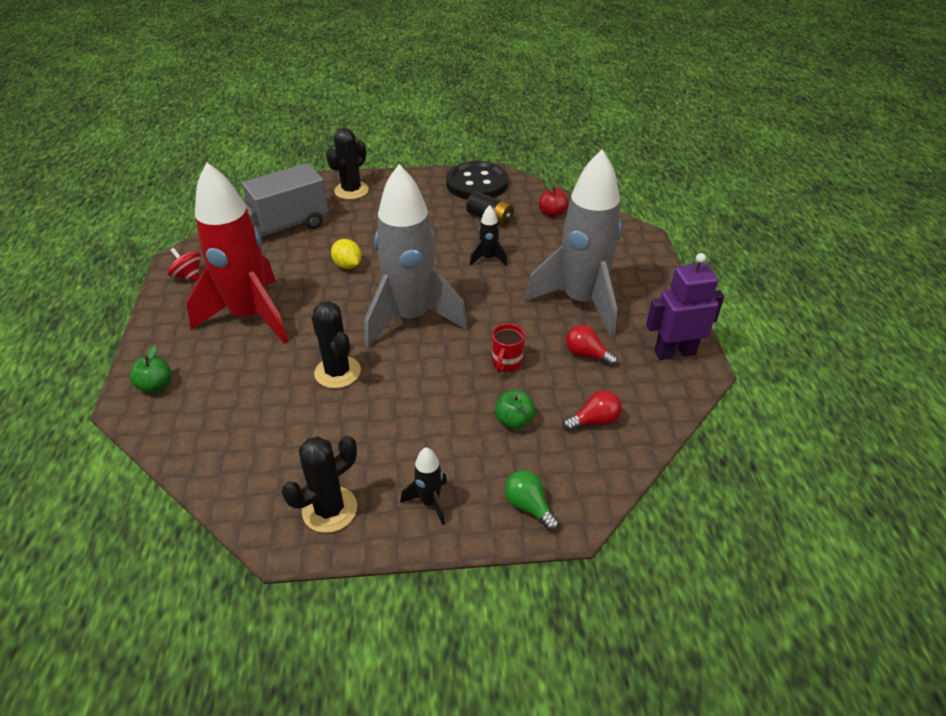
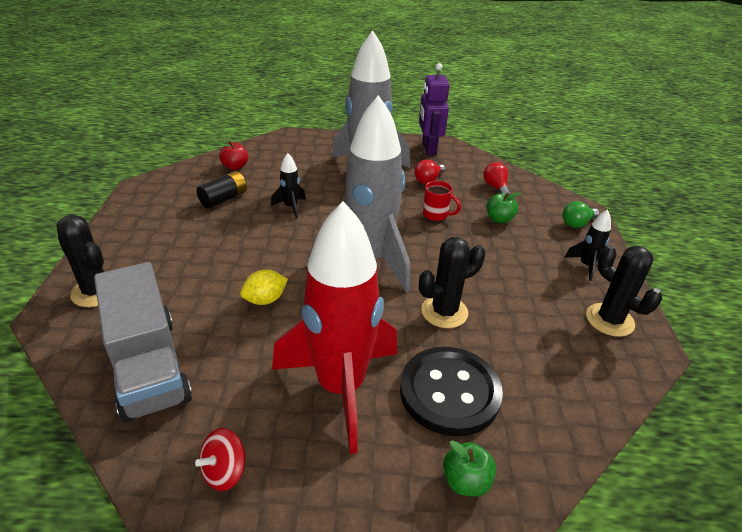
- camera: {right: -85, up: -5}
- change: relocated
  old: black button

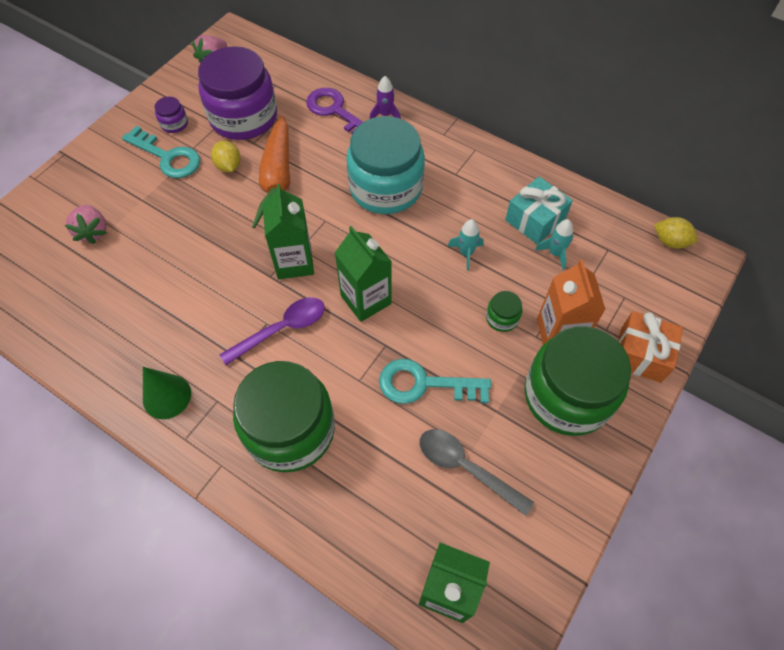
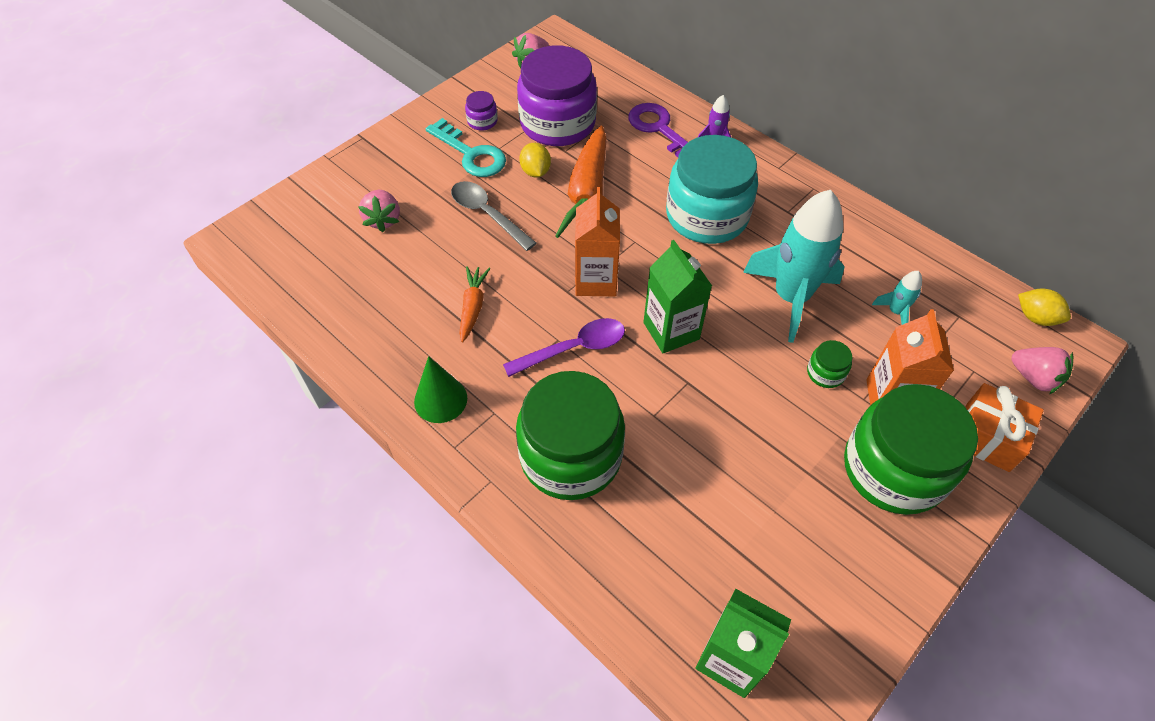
- camera: {right: 10, up: -5}
- change: colour
  old: green carton (no. 1 from left)
  new: orange carton (no. 1 from left)
- change: missing
  old: turquoise key (no. 2 from left)
- change: relocated
  old: grey spoon
- change: size
  old: turquoise rocket (no. 1 from left)
  factor: 2.34
- change: missing
  old: turquoise gift
- change: appeared
  new: orange carrot (no. 1 from left)
- change: appeared
  new: pink strawberry (no. 3 from left)

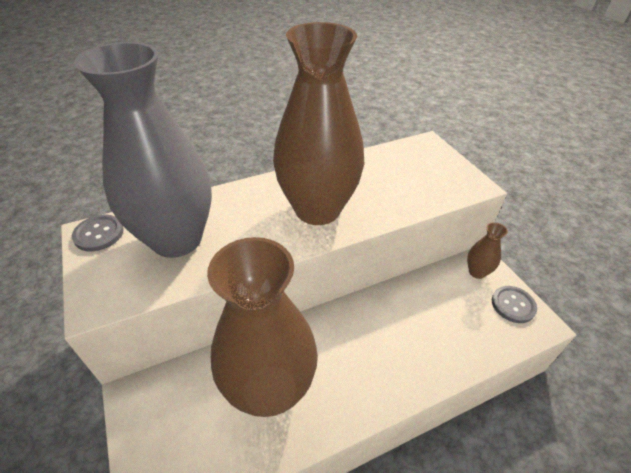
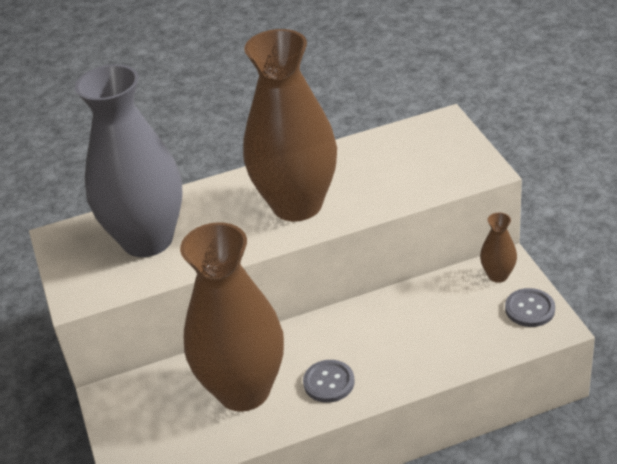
- camera: {right: 10, up: -5}
- change: relocated
  old: grey button (no. 1 from left)

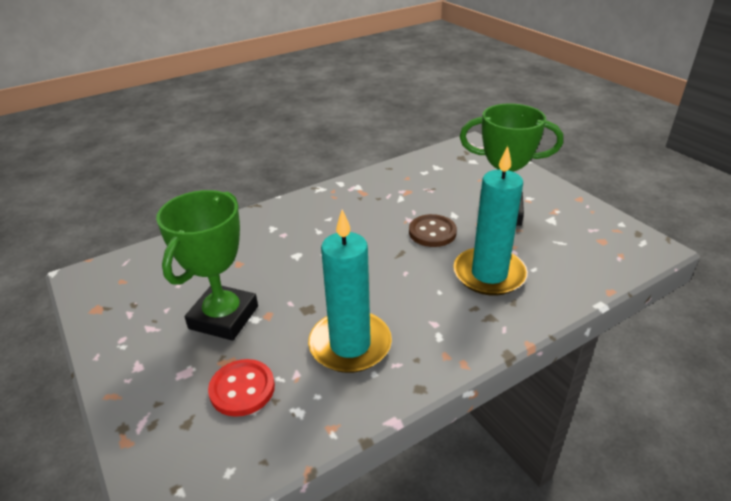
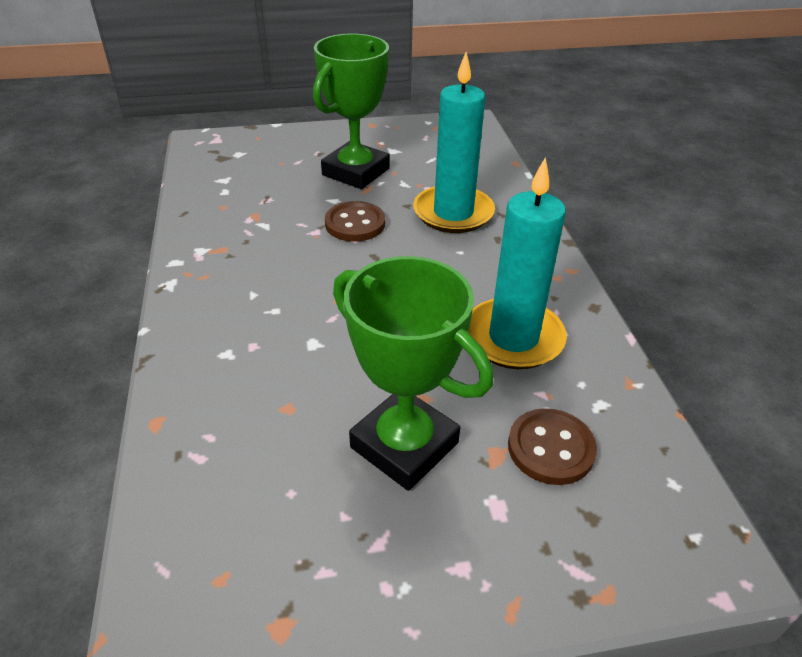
- camera: {right: -70, up: 5}
- change: colour
  old: red button
  new: brown button (no. 2 from left)

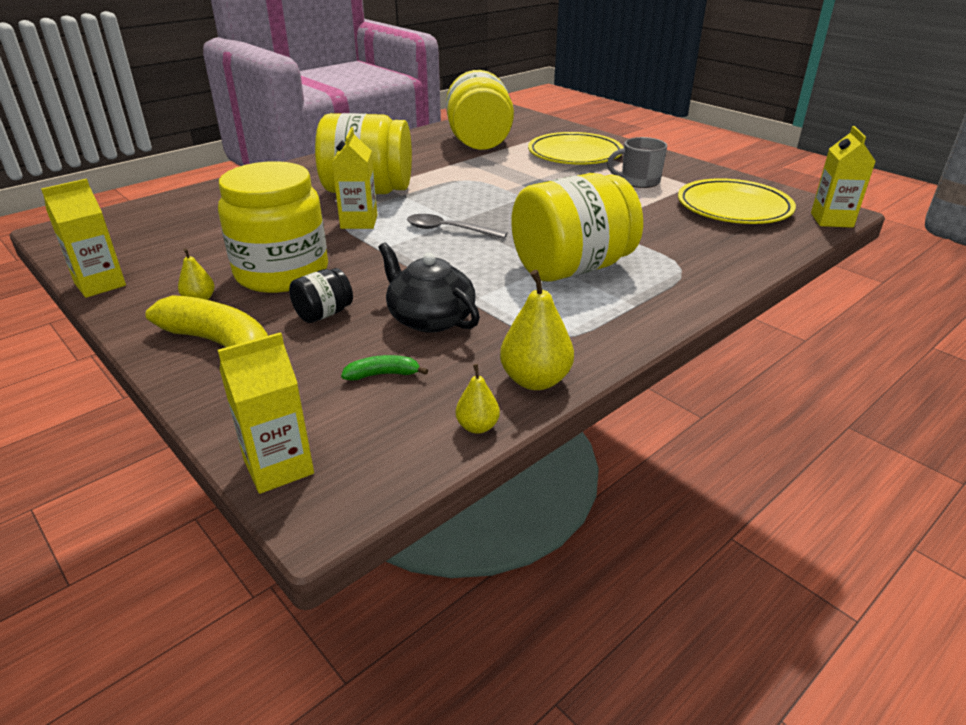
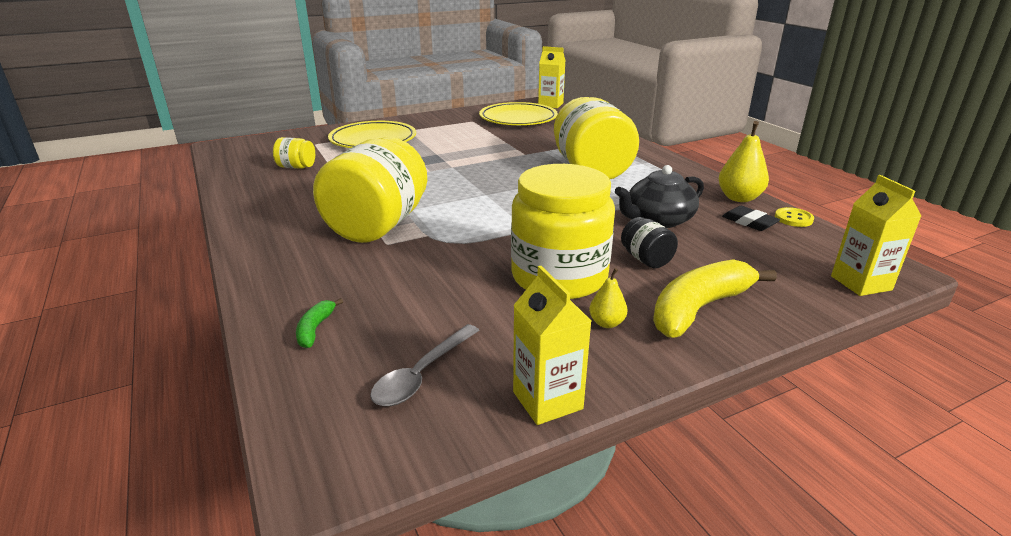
- camera: {right: -75, up: -5}
- change: missing
  old: yellow carton (no. 3 from left)
- change: relocated
  old: green banana
- change: relocated
  old: grey spoon
- change: size
  old: yellow jar (no. 3 from left in the first image)
  factor: 0.44
- change: exchanged
  old: yellow pear (no. 2 from left)
  new: yellow button
- change: missing
  old: grey mug
- change: appeared
  new: black eraser

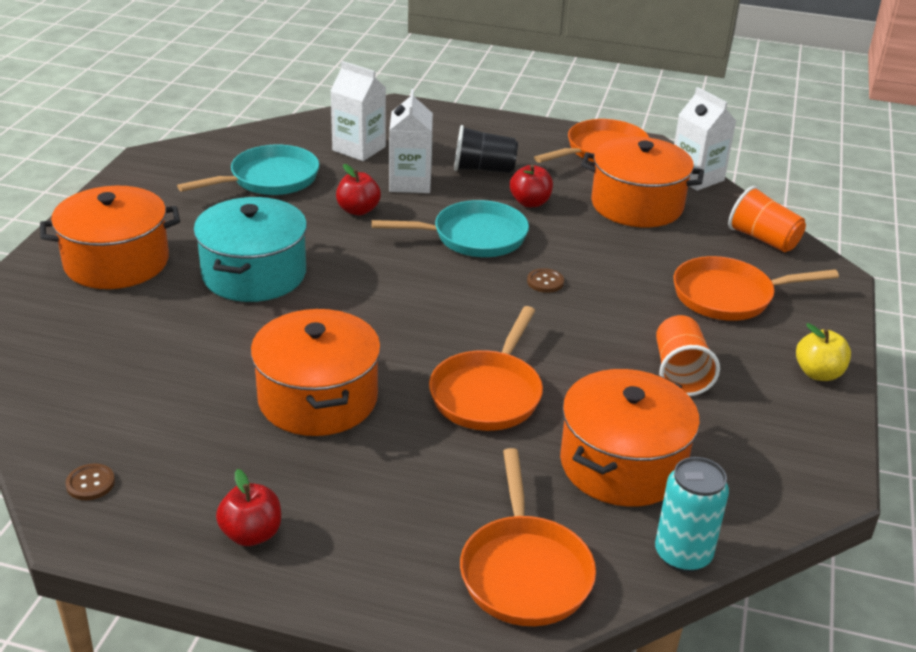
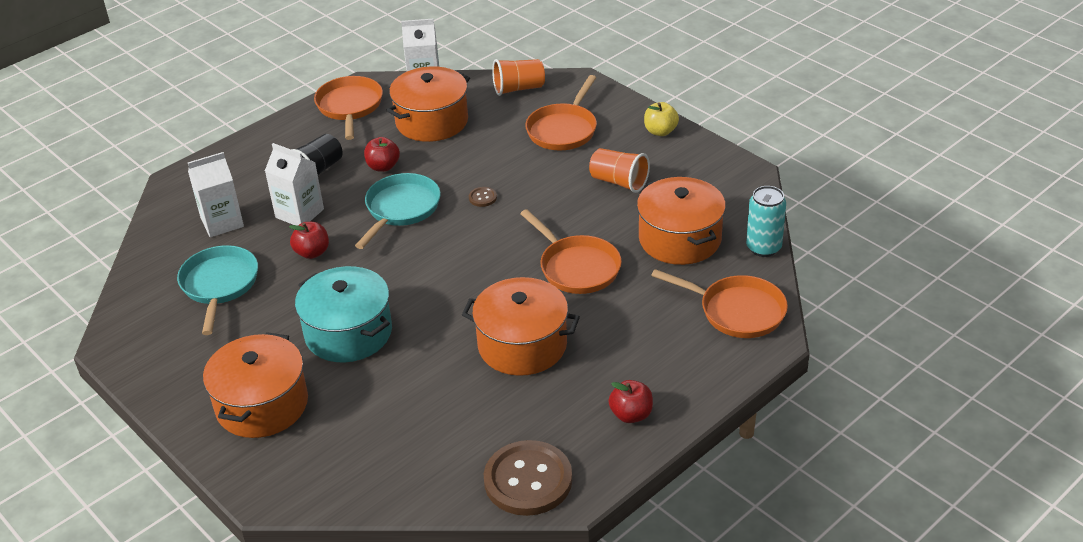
- camera: {right: -55, up: 5}
- change: size
  old: brown button (no. 1 from left in the first image)
  factor: 2.49

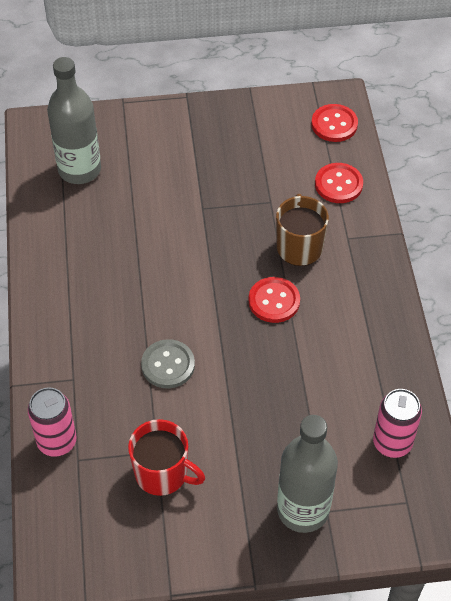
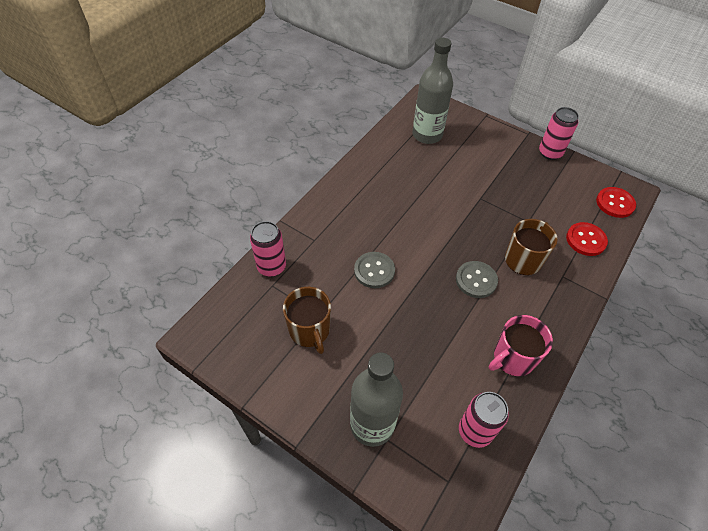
- camera: {right: 40, up: 0}
- change: colour
  old: red mug
  new: brown mug (no. 1 from left)
- change: colour
  old: red button (no. 1 from left)
  new: grey button (no. 2 from left)
- change: appeared
  new: pink mug
- change: appeared
  new: pink can (no. 3 from left)

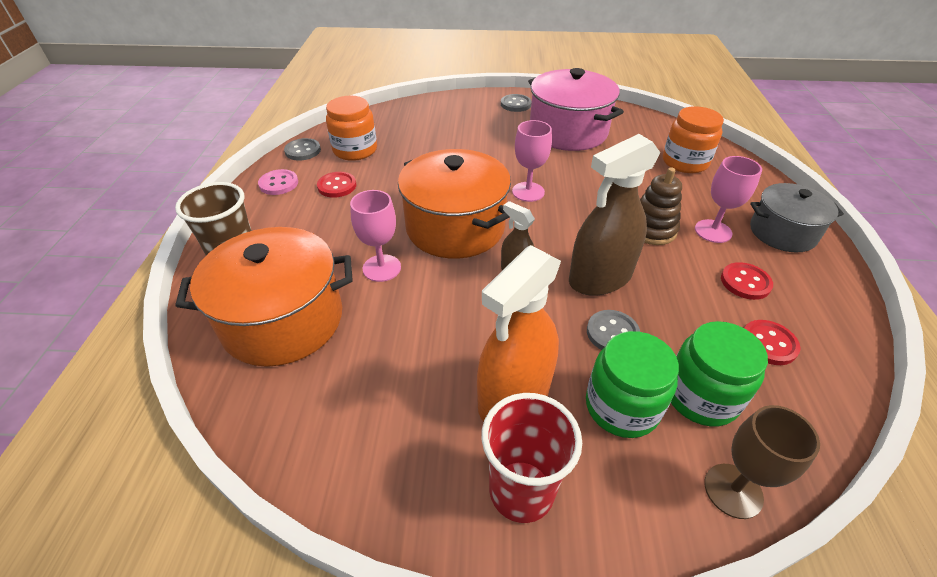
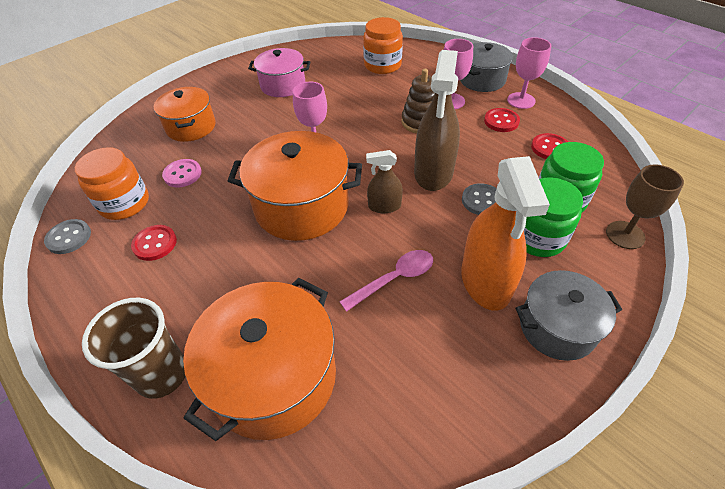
- camera: {right: -45, up: 5}
- change: relocated
  old: pink button
- change: relocated
  old: pink goblet (no. 1 from left in the first image)
  new: pink goblet (no. 3 from left)
- change: exchanged
  old: red cup
  new: grey pot (no. 2 from left)
- change: missing
  old: grey button (no. 2 from left)
- change: size
  old: pink pot
  factor: 0.63
- change: appeared
  new: orange pot (no. 1 from left)
- change: appeared
  new: pink spoon

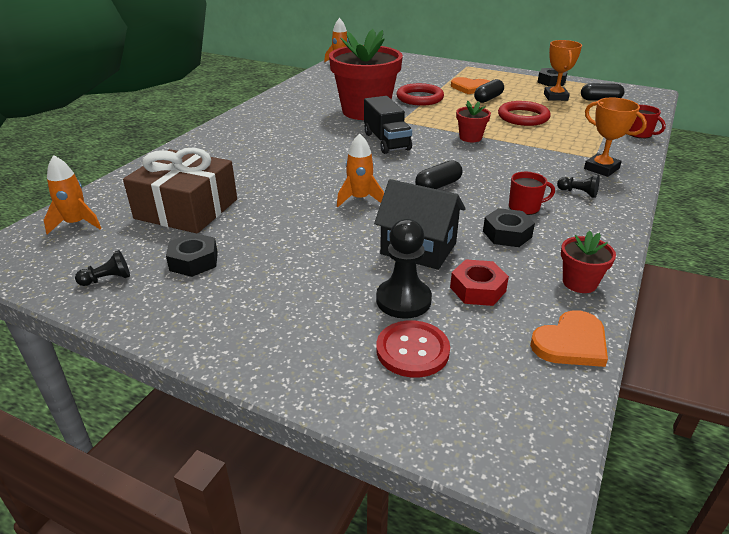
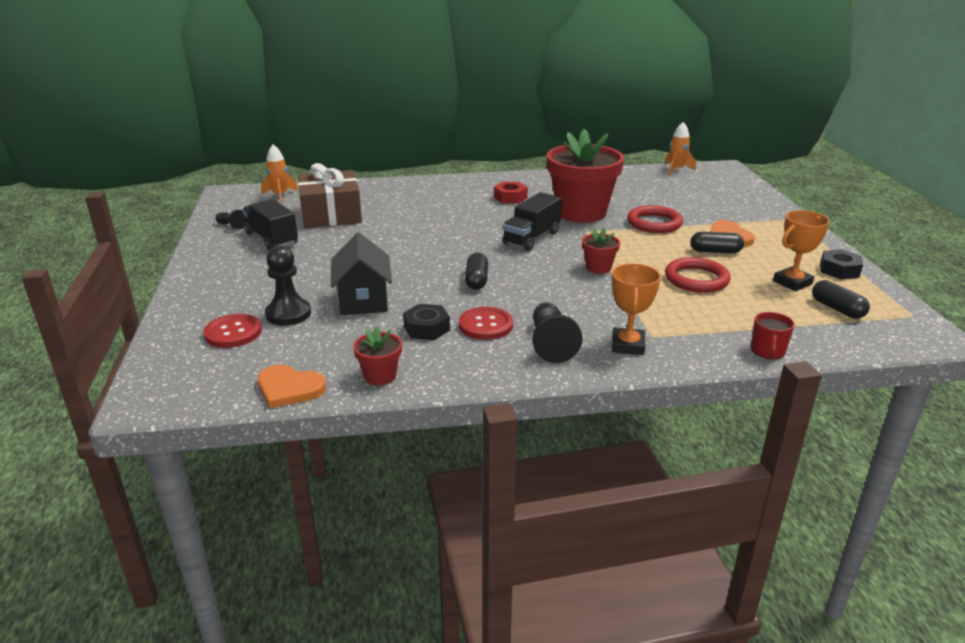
- camera: {right: 55, up: -5}
- change: exchanged
  old: black nut (no. 1 from left)
  new: black truck (no. 1 from left)
- change: missing
  old: orange rocket (no. 3 from left)
- change: spun
  old: black capsule (no. 1 from left)
  degrees: 75
- change: relocated
  old: red nut
- change: exchanged
  old: red mug (no. 1 from left)
  new: red button (no. 2 from left)
- change: size
  old: black pawn (no. 3 from left)
  factor: 1.85

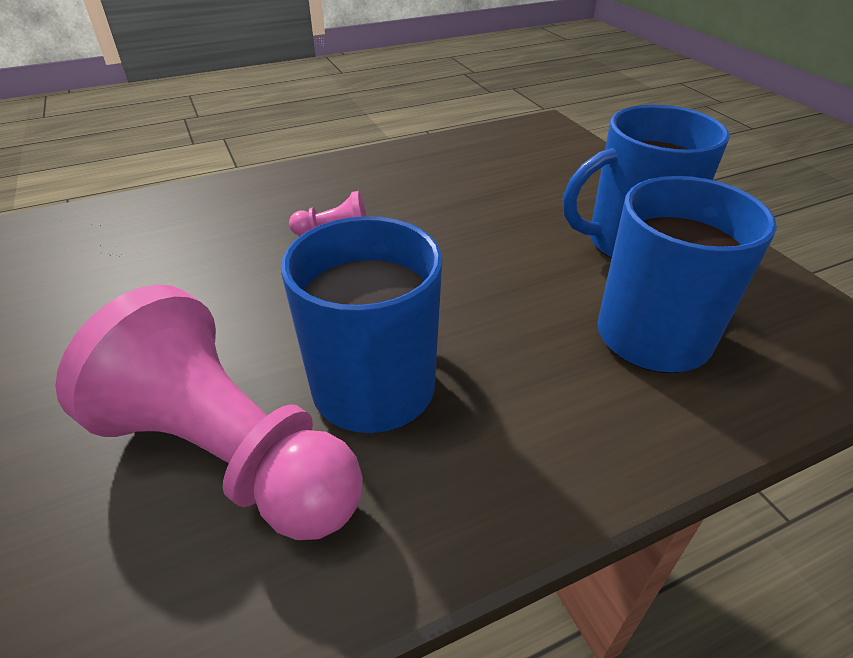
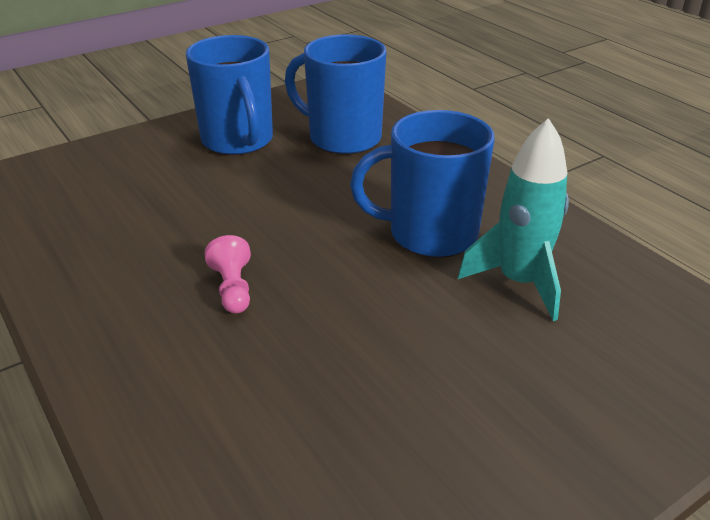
- camera: {right: -100, up: -5}
- change: exchanged
  old: pink pawn (no. 1 from left)
  new: turquoise rocket

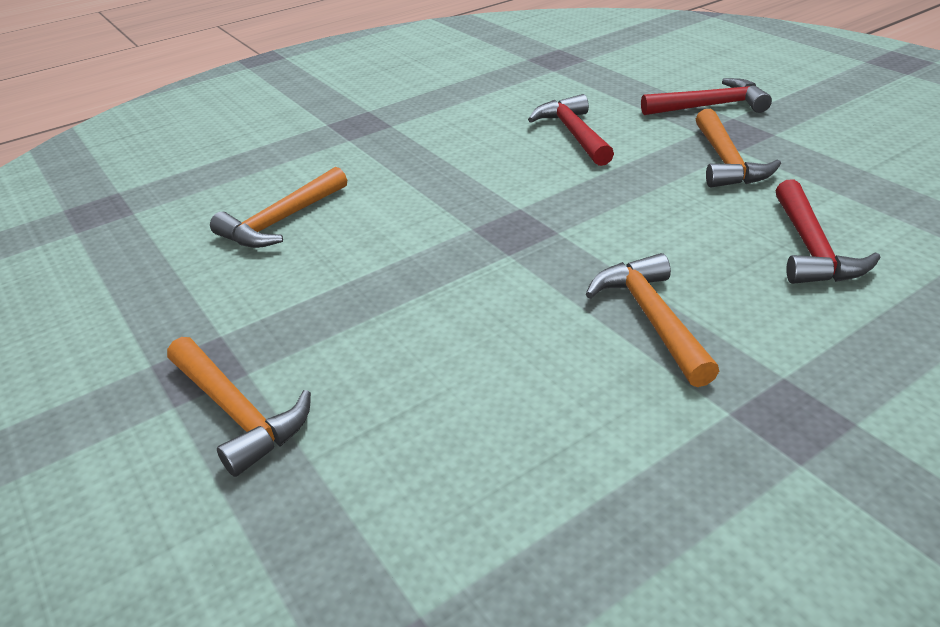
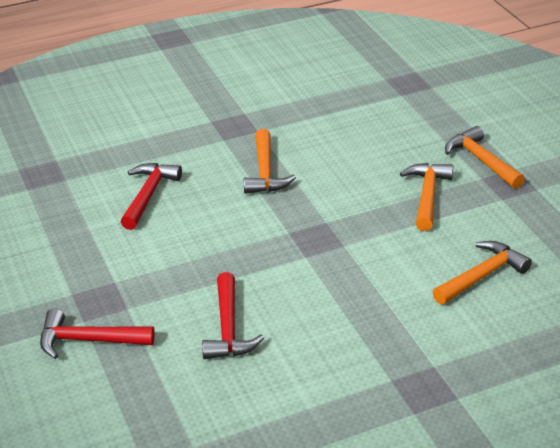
- camera: {right: -170, up: 0}
- change: relocated
  old: orange hammer (no. 4 from left in the first image)
  new: orange hammer (no. 2 from left)

